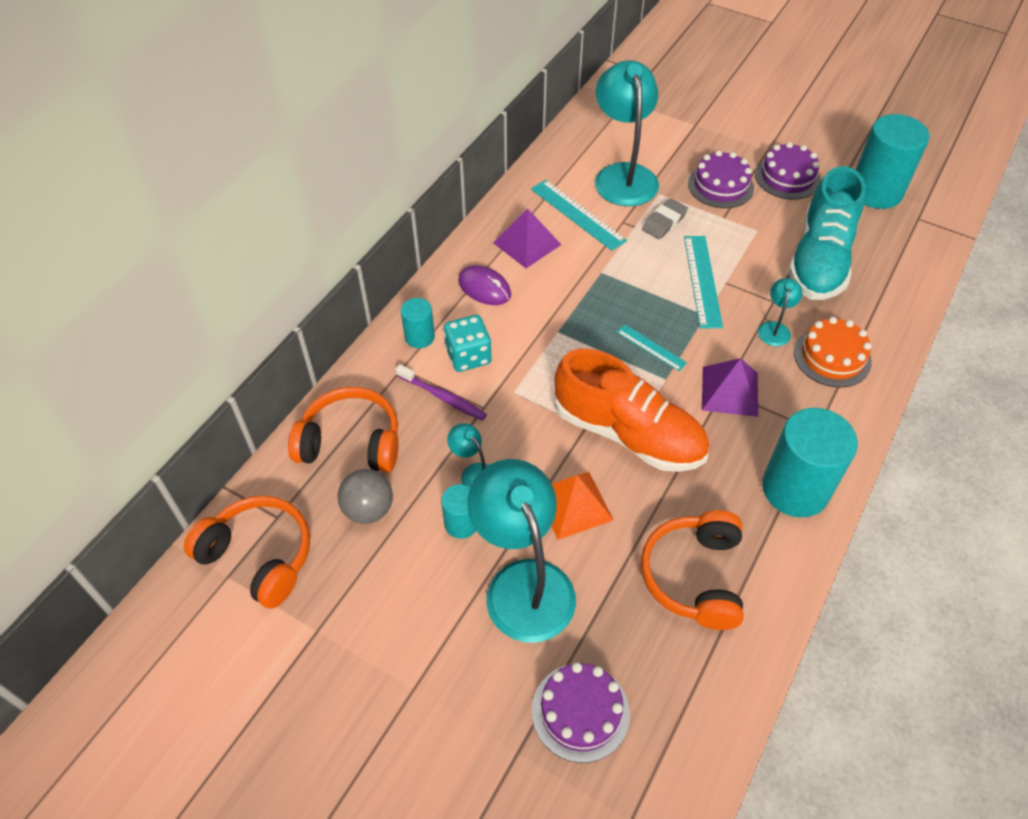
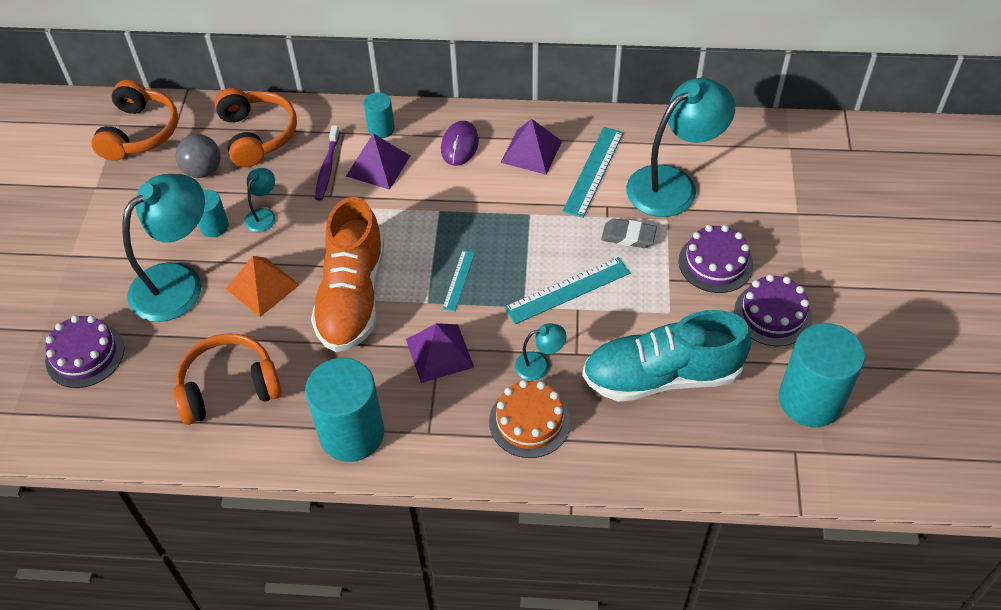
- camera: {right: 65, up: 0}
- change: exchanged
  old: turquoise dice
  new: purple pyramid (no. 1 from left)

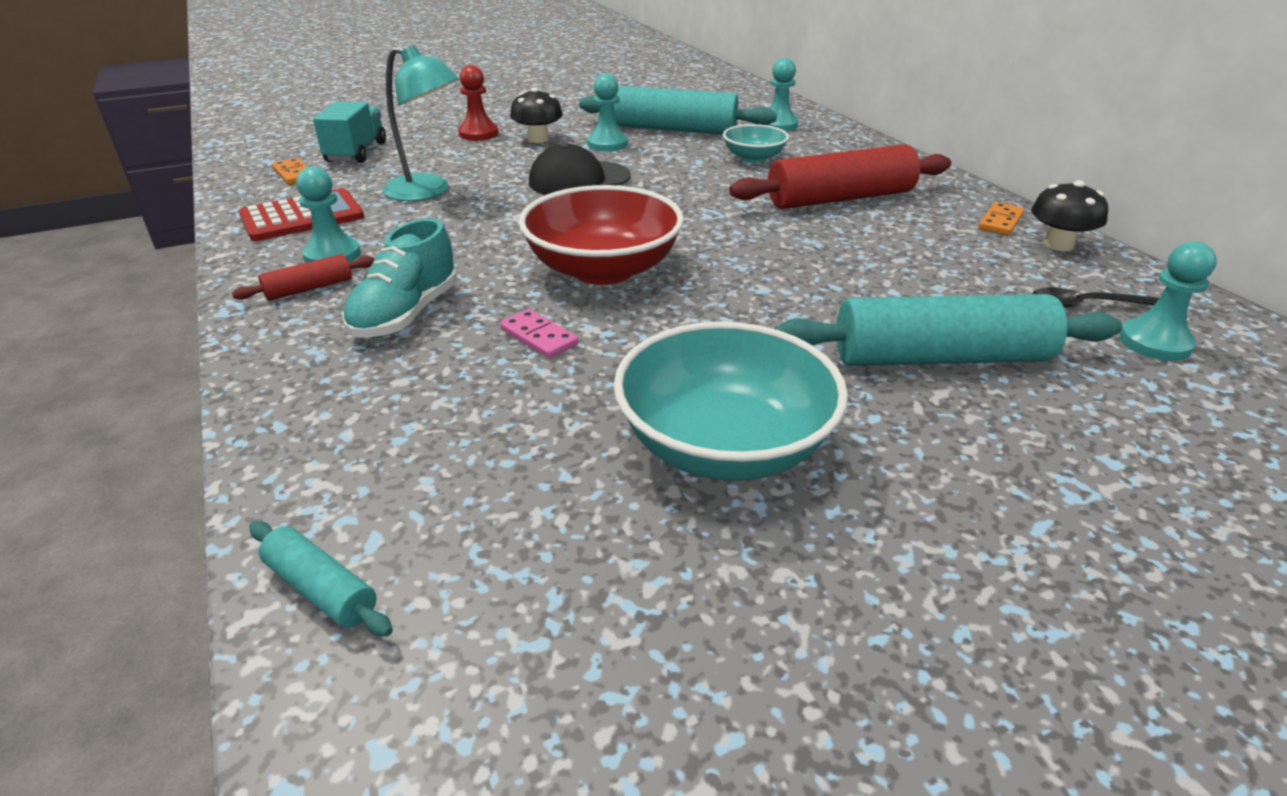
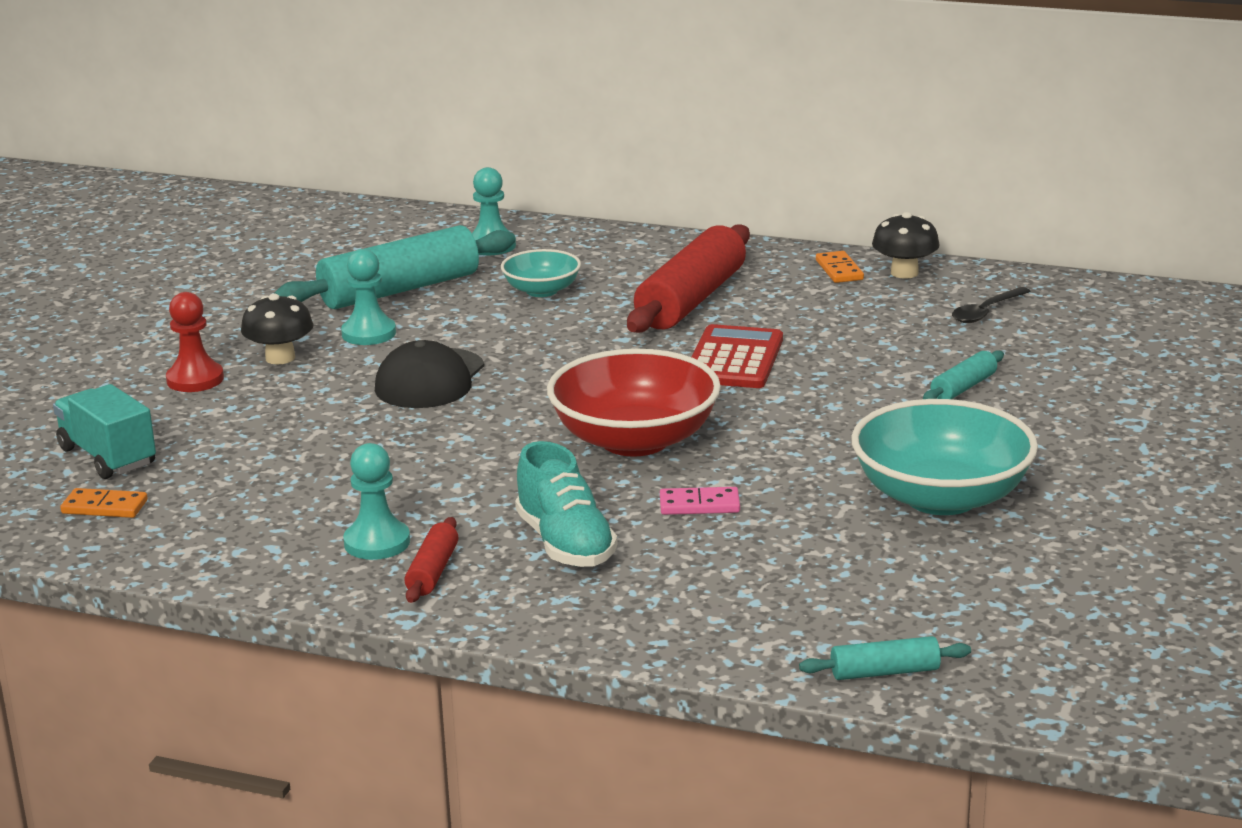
- camera: {right: -45, up: -10}
- change: relocated
  old: red calculator
- change: missing
  old: turquoise lamp
- change: size
  old: turquoise rolling pin (no. 3 from left)
  factor: 0.46
- change: missing
  old: turquoise pawn (no. 4 from left)

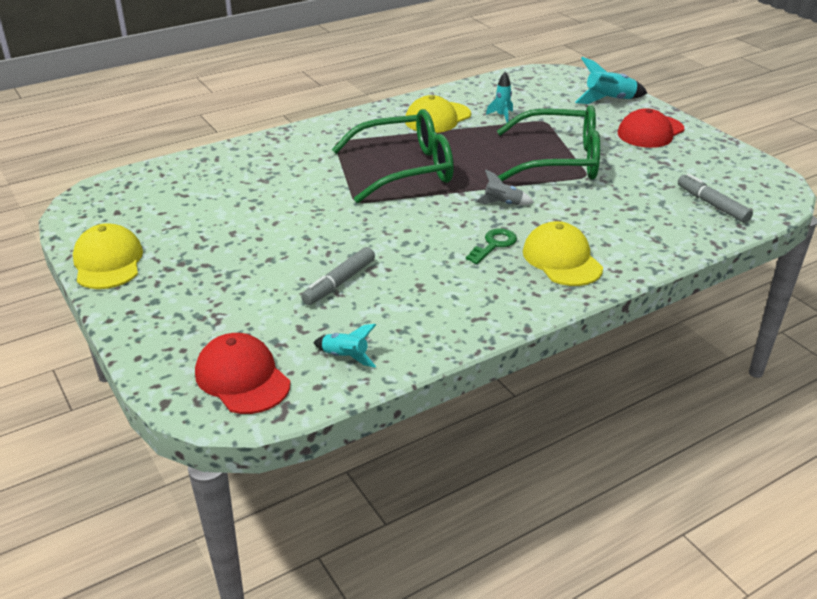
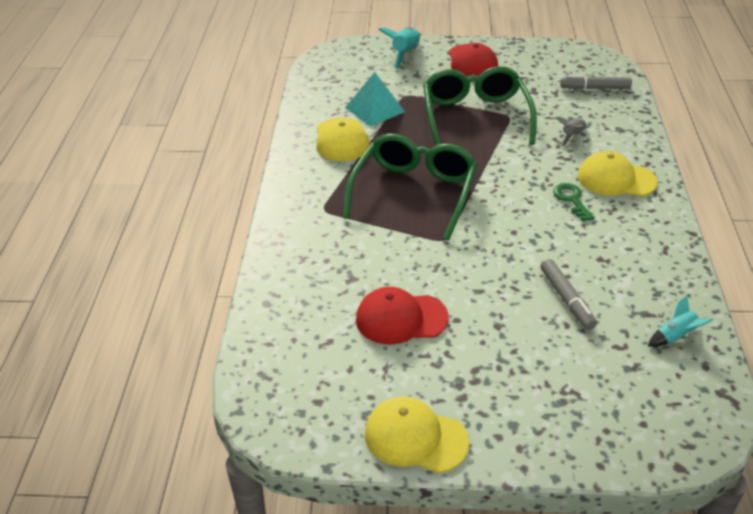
- camera: {right: -55, up: 5}
- change: relocated
  old: red cap (no. 1 from left)
- change: relocated
  old: grey rocket
- change: exchanged
  old: turquoise rocket (no. 2 from left)
  new: turquoise pyramid
- change: spun
  old: green glasses (no. 2 from left)
  degrees: -45

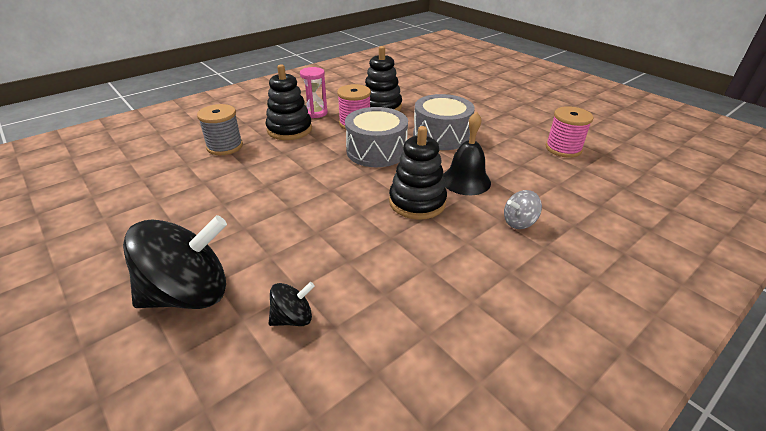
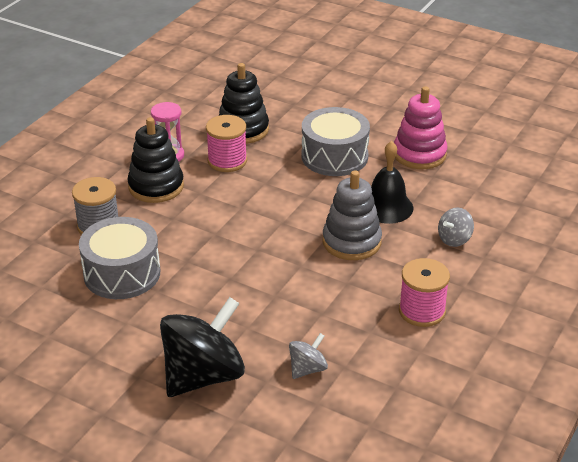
- camera: {right: -20, up: 0}
- change: colour
  old: black spinning top (no. 2 from left)
  new: grey spinning top (no. 1 from left)
- change: relocated
  old: grey drum (no. 1 from left)
- change: colour
  old: black stacking toy (no. 3 from left)
  new: grey stacking toy
- change: relocated
  old: pink spool (no. 2 from left)
- change: appeared
  new: pink stacking toy

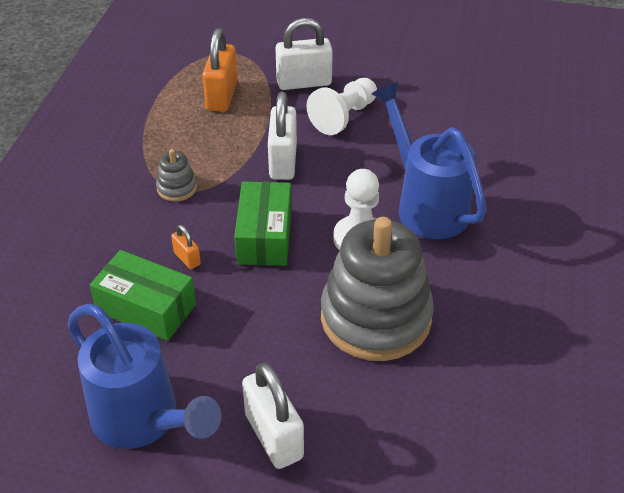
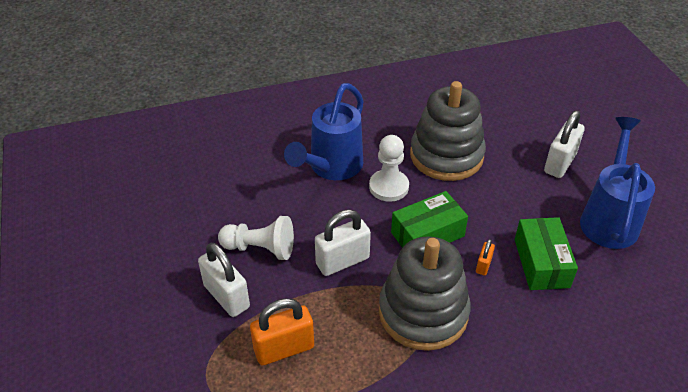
- camera: {right: -120, up: 0}
- change: size
  old: grey stacking toy (no. 1 from left)
  factor: 2.41

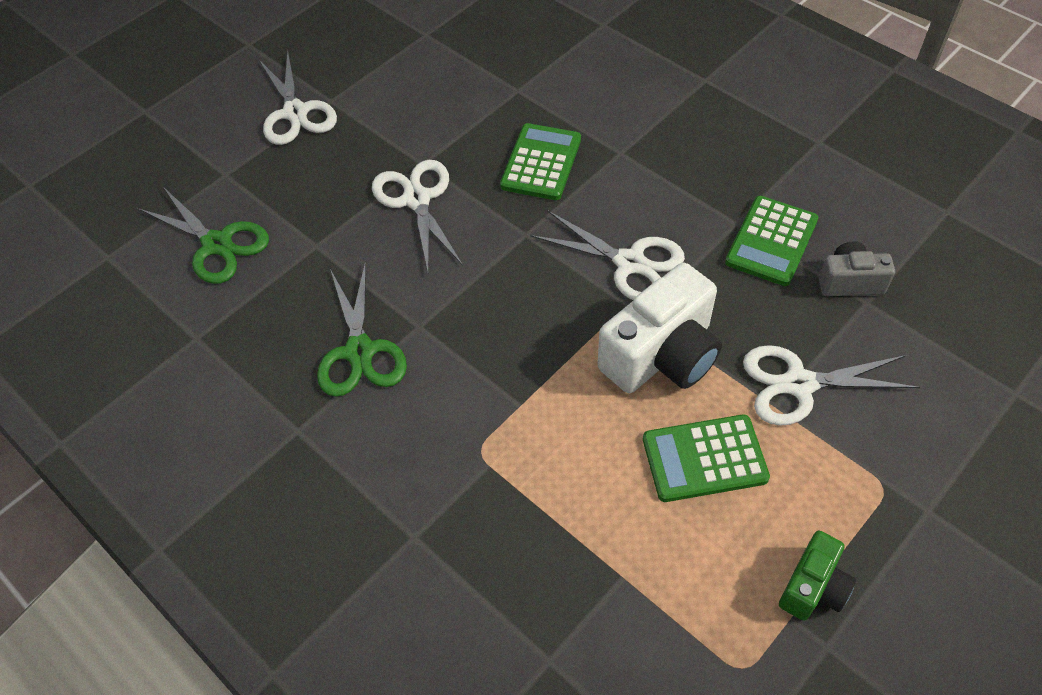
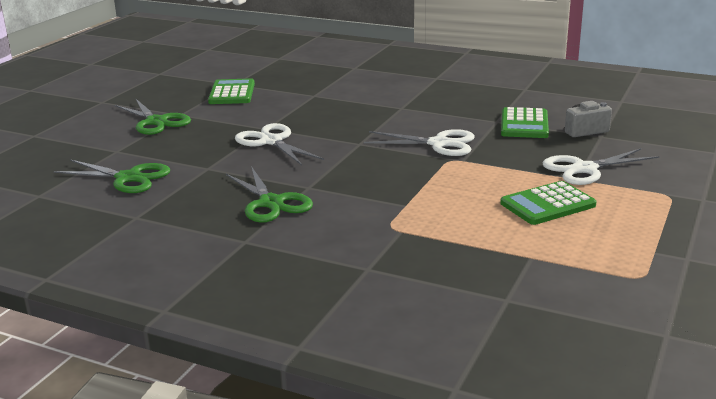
- camera: {right: -20, up: -30}
- change: colour
  old: white scissors (no. 1 from left)
  new: green scissors (no. 2 from left)
- change: relocated
  old: green calculator (no. 1 from left)
- change: missing
  old: white camera
- change: missing
  old: green camera

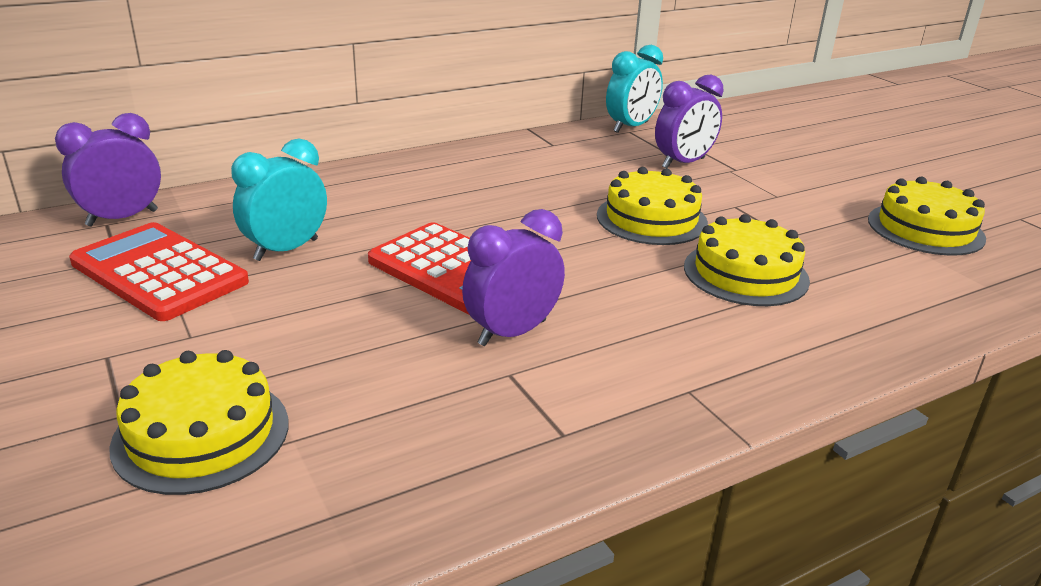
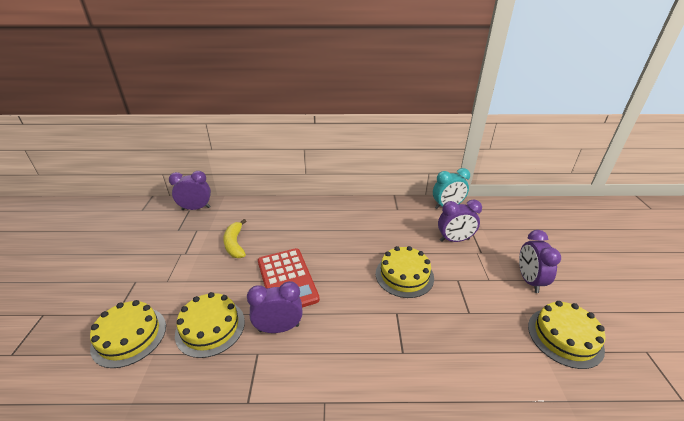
- camera: {right: 30, up: 5}
- change: missing
  old: red calculator (no. 1 from left)
- change: exchanged
  old: turquoise clock (no. 1 from left)
  new: yellow banana
- change: relocated
  old: yellow cake (no. 3 from left in the first image)
  new: yellow cake (no. 2 from left)
- change: appeared
  new: purple clock (no. 4 from left)

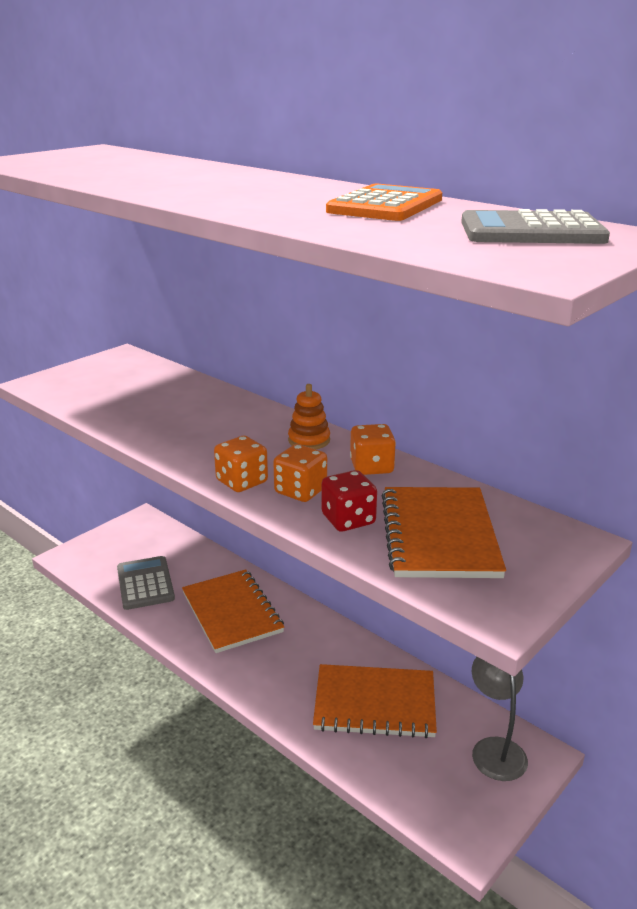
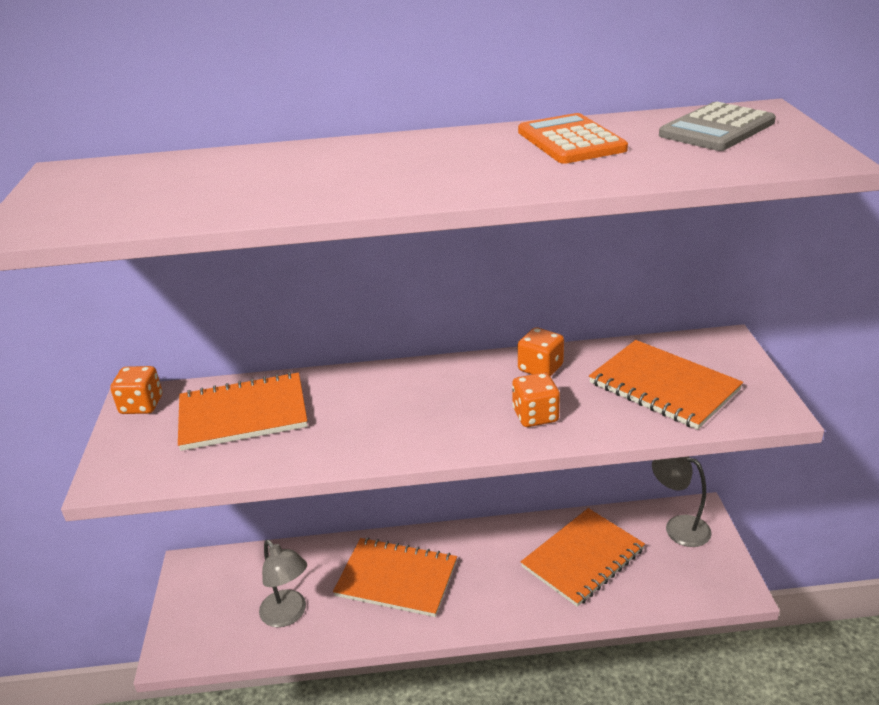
- camera: {right: -45, up: 5}
- change: exchanged
  old: grey calculator (no. 1 from left)
  new: grey lamp (no. 1 from left)
- change: relocated
  old: orange dice (no. 1 from left)
- change: missing
  old: orange stacking toy
- change: missing
  old: red dice
- change: appeared
  new: orange notebook (no. 1 from left)

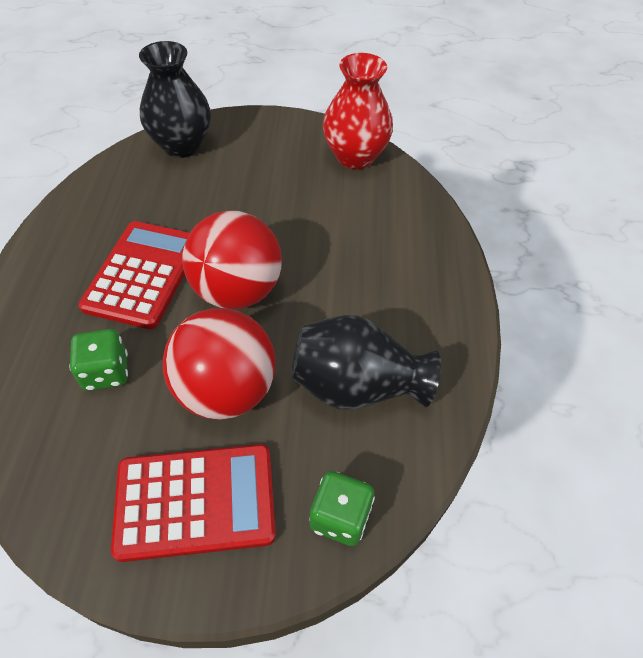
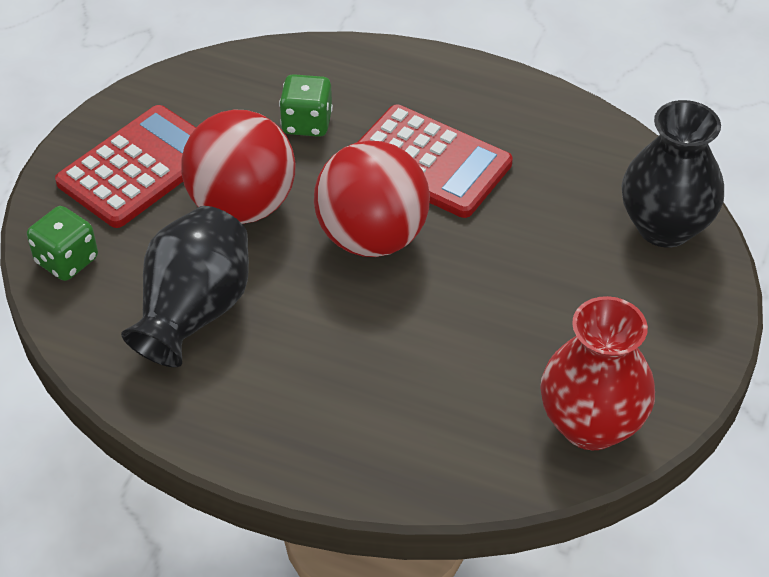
- camera: {right: 110, up: -5}
- change: spun
  old: red calculator (no. 2 from left in the first image)
  degrees: -150

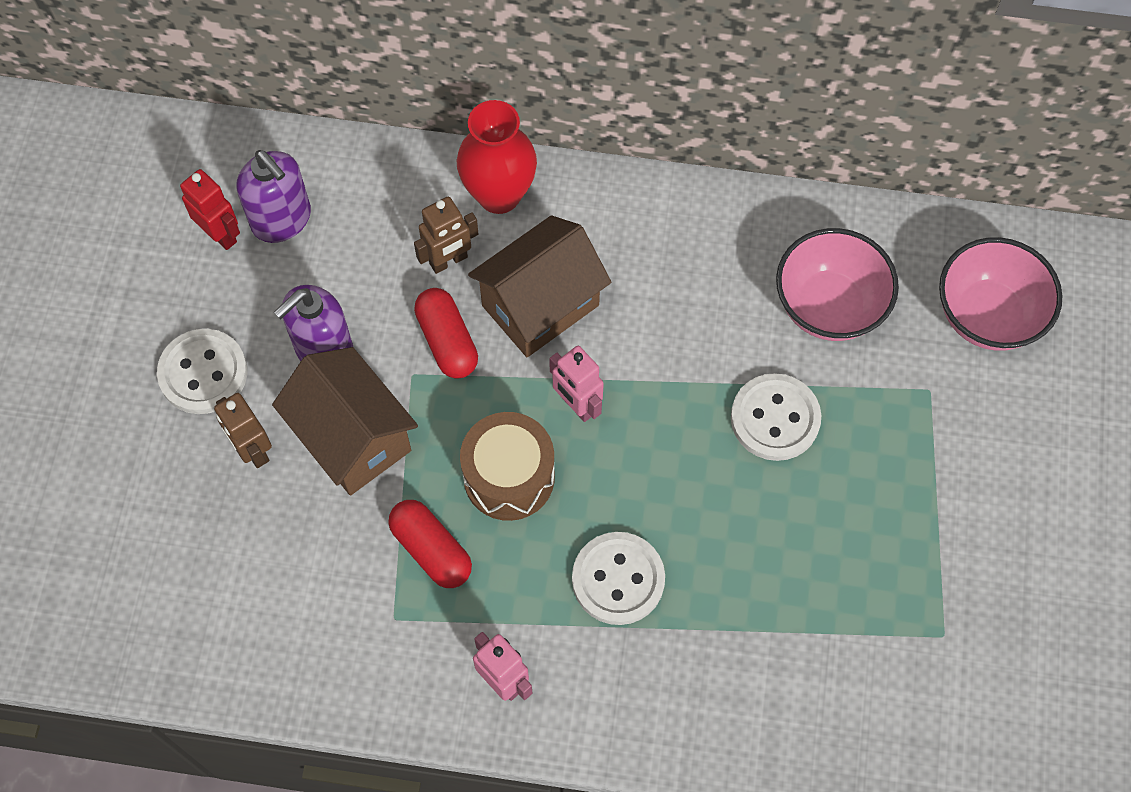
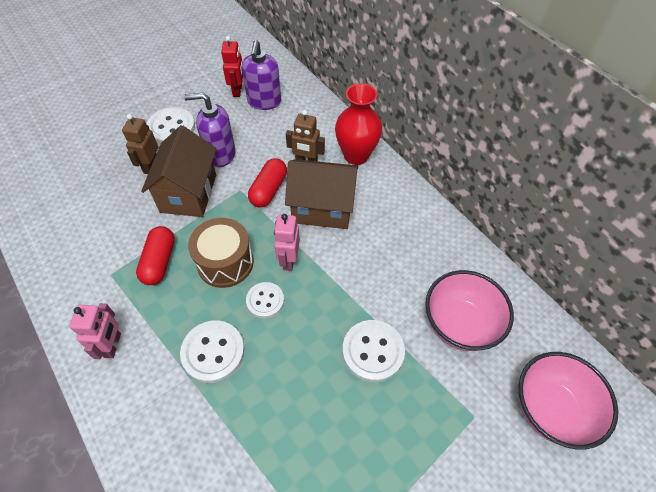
- camera: {right: 45, up: -10}
- change: appeared
  new: white button (no. 3 from left)

